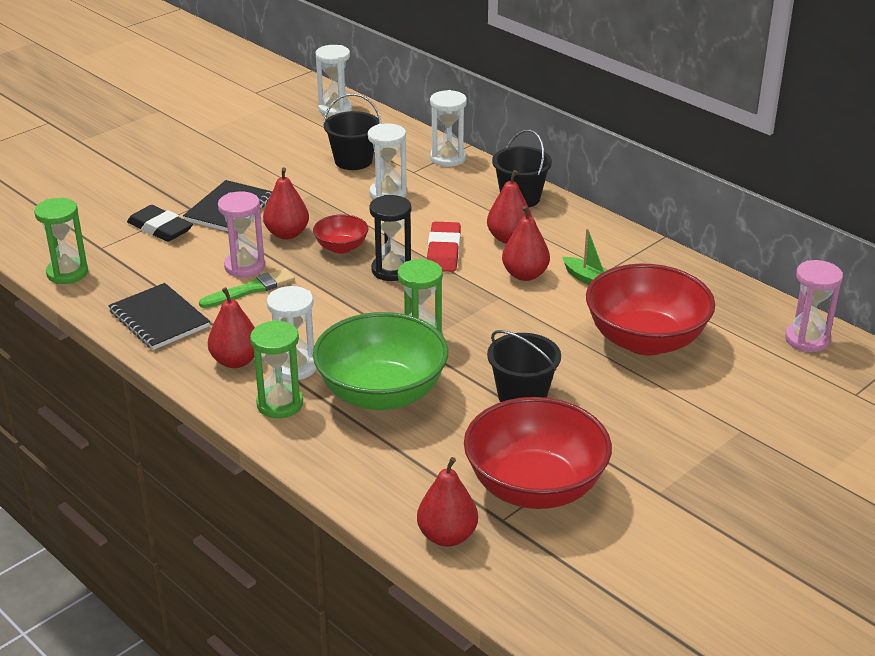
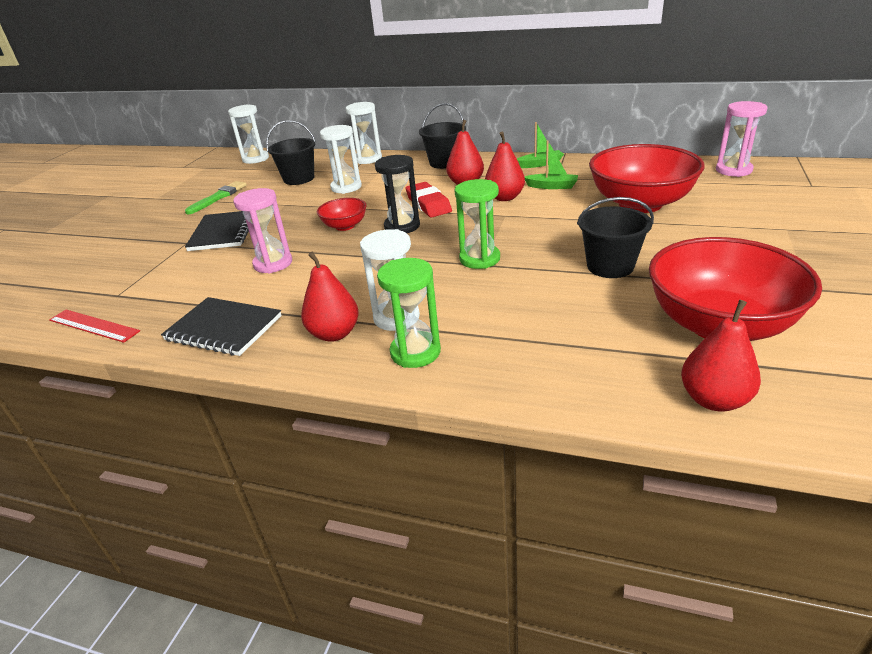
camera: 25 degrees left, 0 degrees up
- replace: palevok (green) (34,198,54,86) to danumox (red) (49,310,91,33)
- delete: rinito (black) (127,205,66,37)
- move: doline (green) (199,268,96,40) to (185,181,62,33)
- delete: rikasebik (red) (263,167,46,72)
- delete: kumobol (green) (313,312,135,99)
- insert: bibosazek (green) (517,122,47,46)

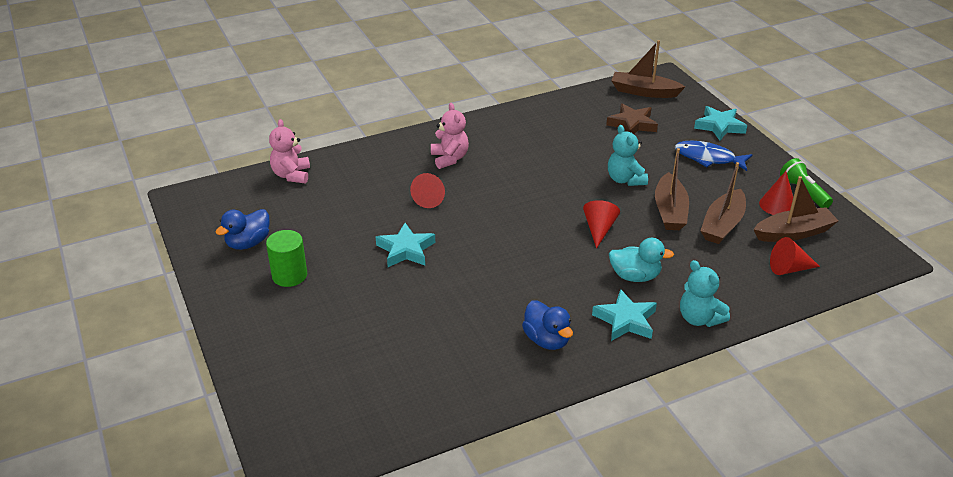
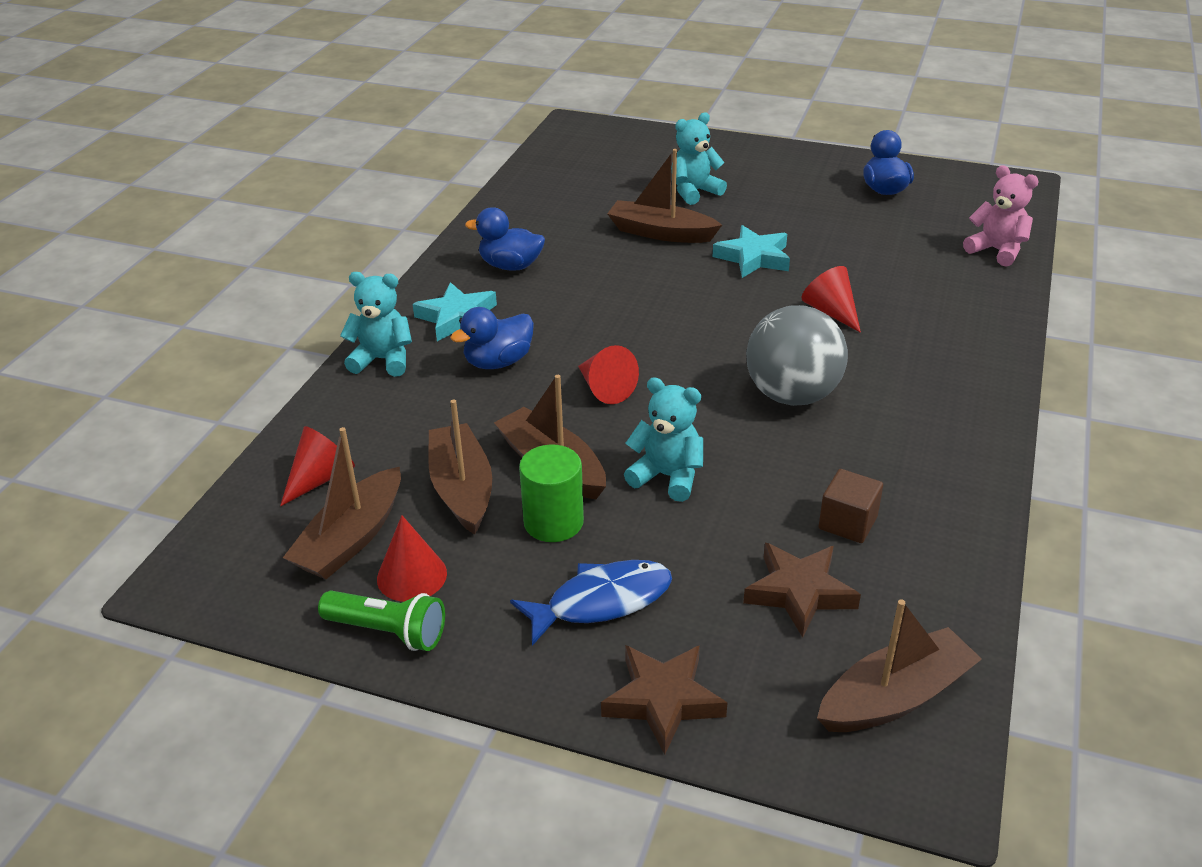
camera: 135 degrees right, 0 degrees up
- move: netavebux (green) (266,230,41,57) to (519,445,65,97)
- delete: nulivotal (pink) (431,103,38,66)
- recolor: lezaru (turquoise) (609,238,65,44) to lezaru (blue) (450,307,84,62)
- recolor: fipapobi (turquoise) (694,106,53,35) to fipapobi (brown) (601,645,126,110)
- insert: bibosazek (brown) (607,149,115,94)
- insert: nulivotal (turquoise) (671,112,56,93)
- insert: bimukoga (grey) (746,305,102,101)
- insert: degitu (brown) (819,469,64,74)

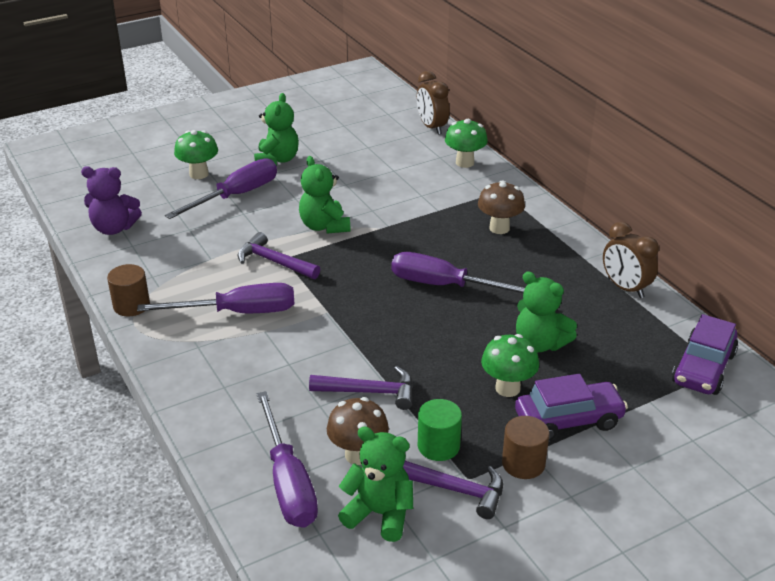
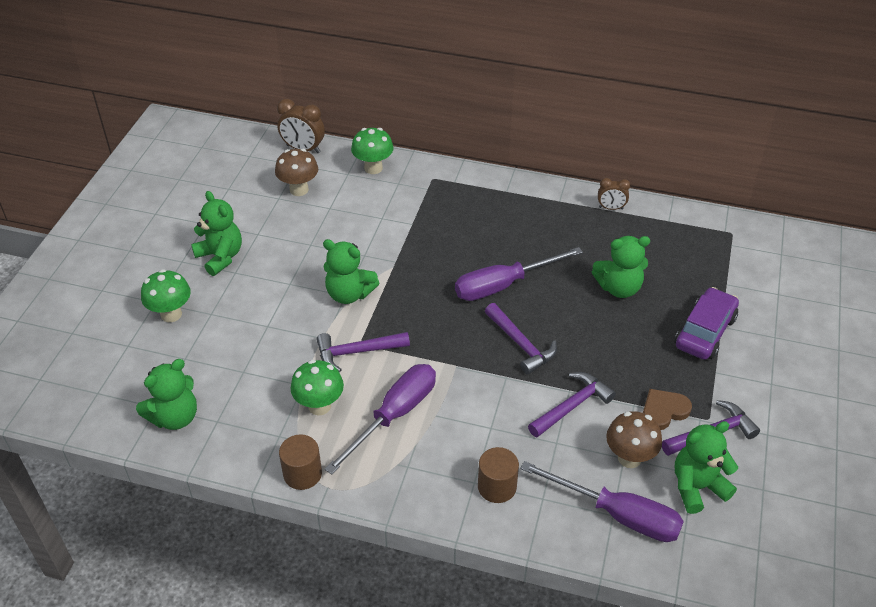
camera: 45 degrees left, 10 degrees up
- recolor: nulivotal (purple) (81,166,61,69) to nulivotal (green) (136,359,61,71)
- delete: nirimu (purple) (165,158,112,61)
- replace: netavebux (green) (418,399,44,62) to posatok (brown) (643,389,49,41)
- move: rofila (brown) (478,180,47,54) to (275,149,43,47)
- move: rofila (green) (481,334,58,63) to (291,360,53,55)
- move: netavebux (brown) (502,416,47,63) to (478,447,41,56)
- resize: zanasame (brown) (603,222,56,76) = (598,178,32,32) x0.62
- delete: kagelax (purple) (672,314,66,81)
- insert: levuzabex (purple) (485,303,72,72)

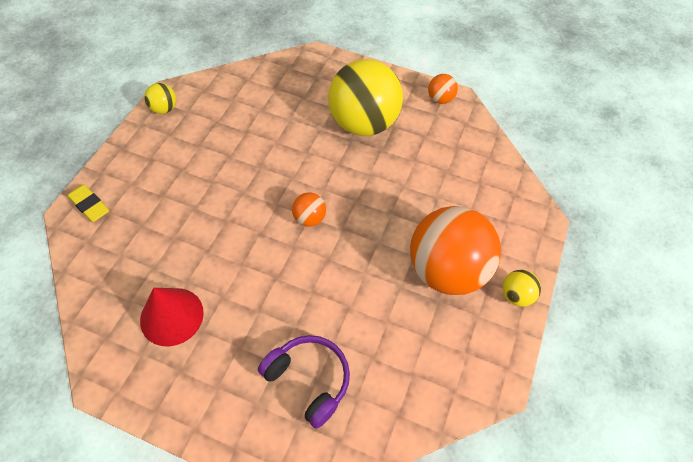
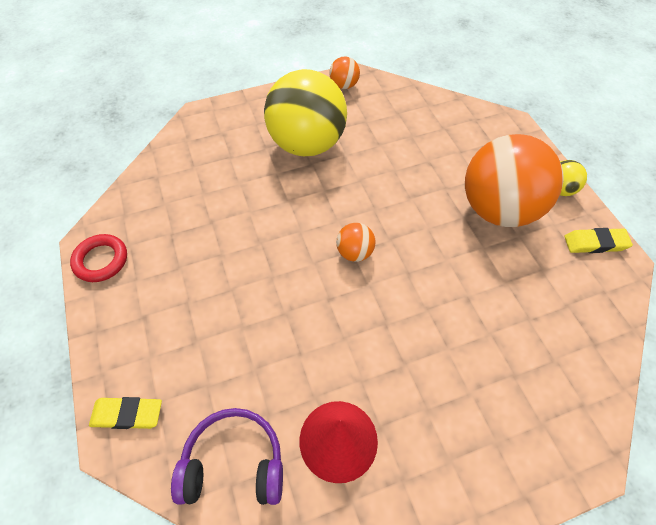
camera: 40 degrees left, 0 degrees up
- replace: bimukoga (yellow) (144,83,32,31) to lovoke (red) (70,234,57,48)
- move: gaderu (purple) (258,335,92,94) to (171,408,112,97)
- insert: rinito (yellow) (564,228,69,25)

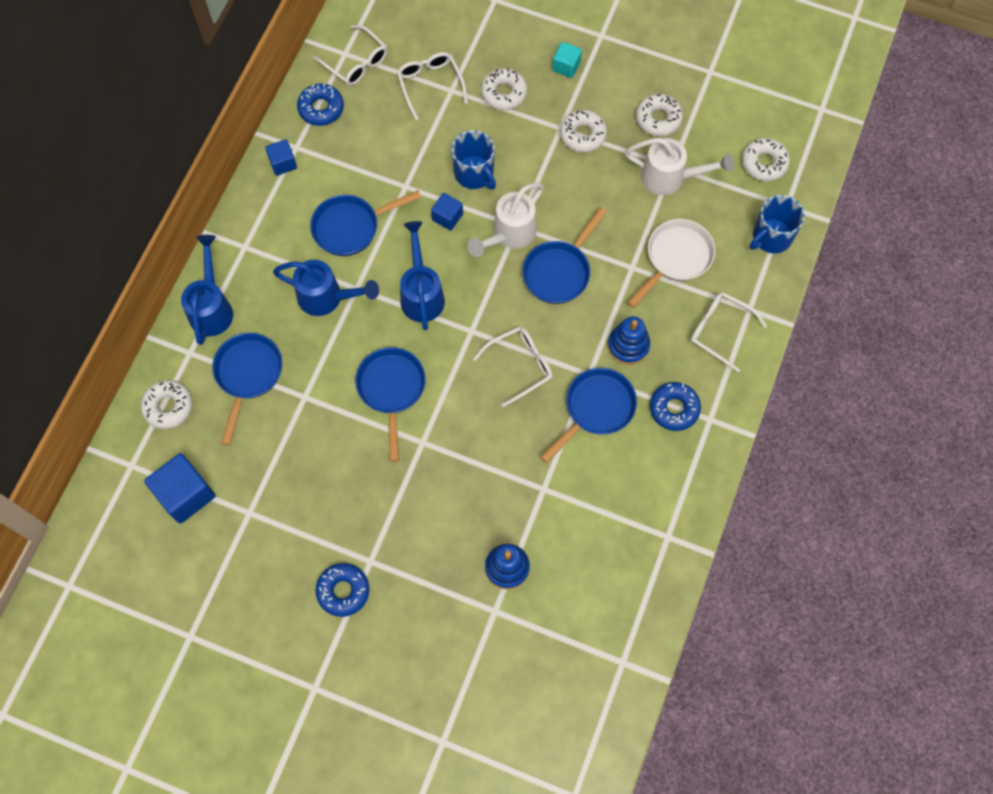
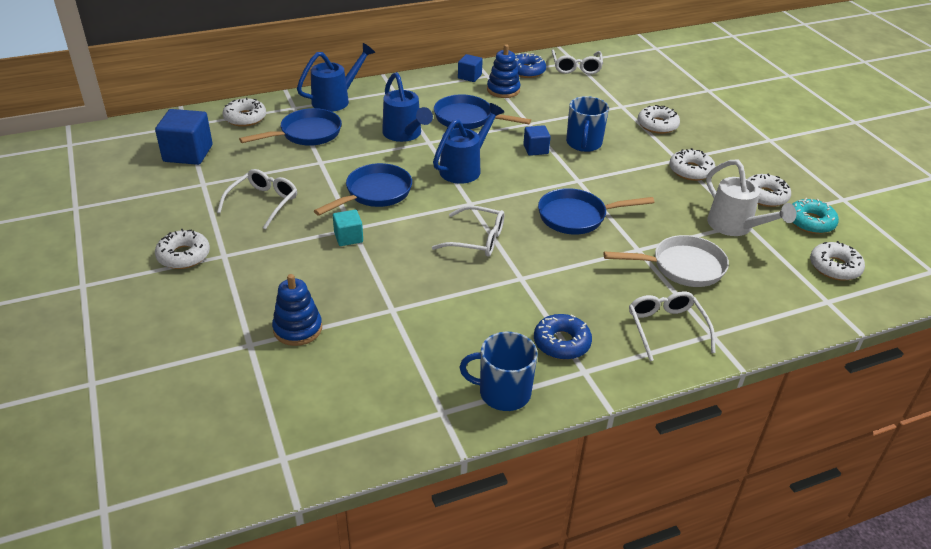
camera: 45 degrees right, 30 degrees down
- recolor: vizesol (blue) (316,563,53,54) to vizesol (white) (155,229,55,40)
- move: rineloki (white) (397,52,71,68) to (217,169,80,61)
- delete: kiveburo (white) (468,183,76,74)
- delete: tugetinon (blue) (540,368,97,95)
- move: degitu (turquoise) (552,42,30,36) to (333,210,30,36)
- move: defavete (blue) (608,316,42,49) to (487,44,34,54)
- move: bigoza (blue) (750,195,55,58) to (459,332,79,79)
- insert: vizesol (turquoise) (792,198,47,36)

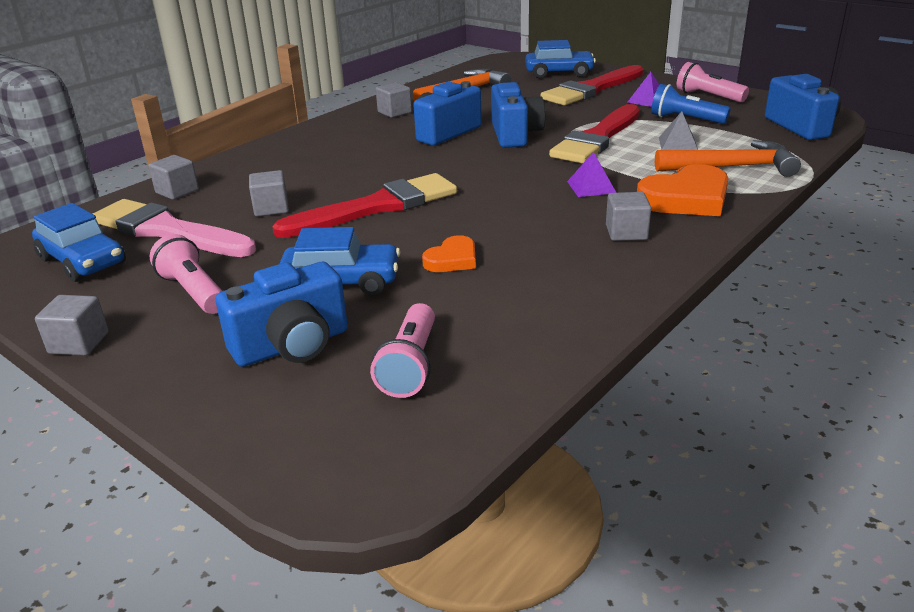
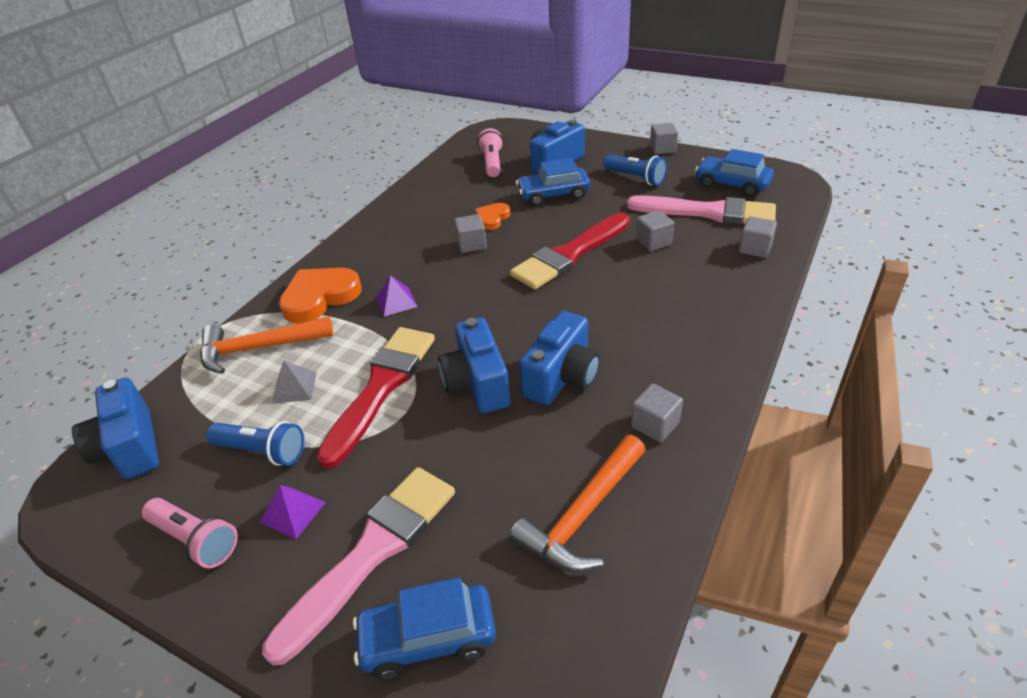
camera: 170 degrees right, 10 degrees up
- recolor: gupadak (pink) (150,234,72,80) to gupadak (blue) (603,155,64,30)
- recolor: doline (red) (541,65,103,40) to doline (pink) (262,467,193,199)
- move: degitu (grey) (606,192,45,49) to (454,214,33,39)

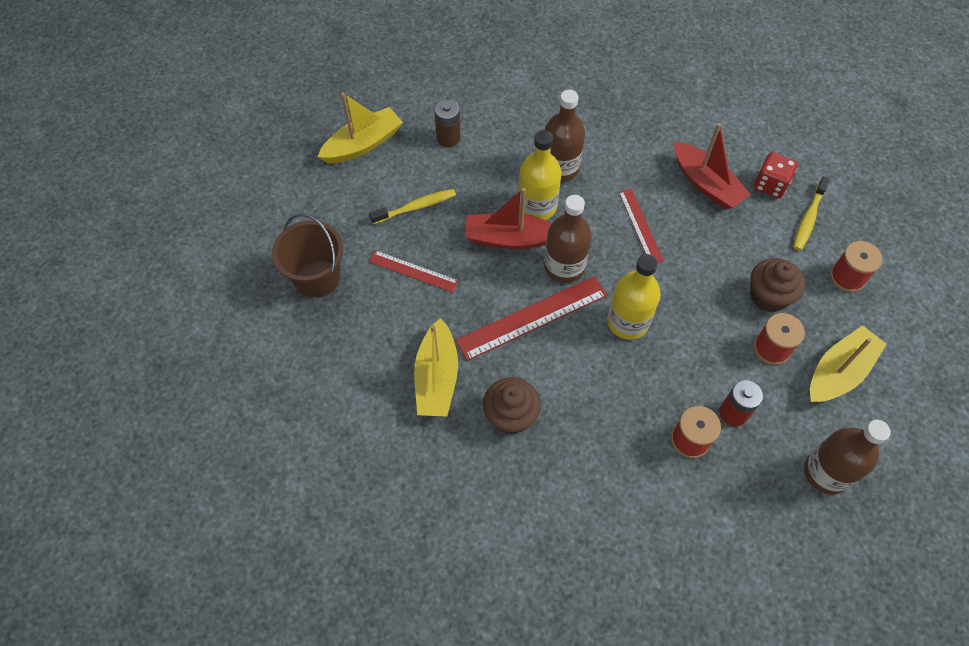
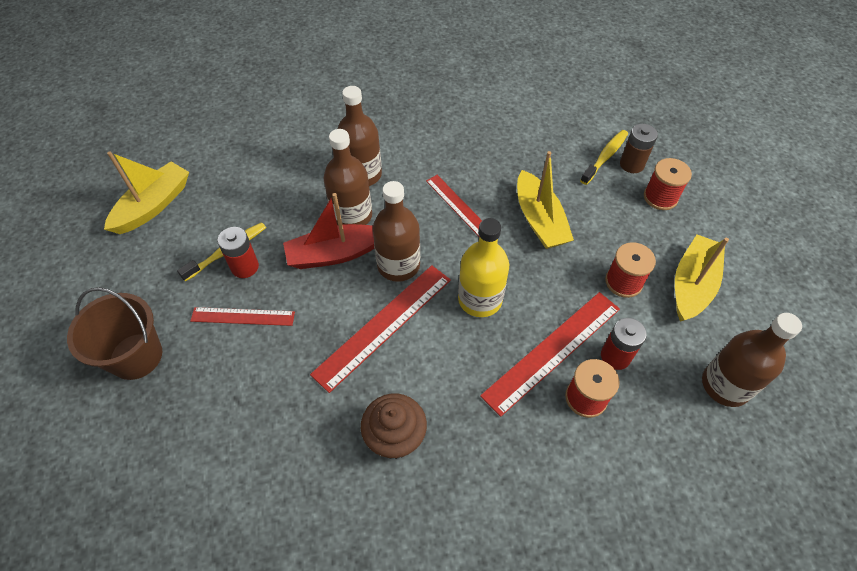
camera: 20 degrees left, 5 degrees down
- move: bibosazek (yellow) (414,318,44,99) to (517,151,57,98)
- move: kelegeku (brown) (434,100,27,47) to (620,124,38,49)
- recolor: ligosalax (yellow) (518,130,44,90) to ligosalax (brown) (323,129,49,96)
- delete: bibosazek (red) (674,123,77,86)
- delete: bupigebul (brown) (750,258,55,54)
- delete: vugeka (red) (754,152,44,46)
- rotate: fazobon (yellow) (794,176,36,75) = (580,130,48,55) 150 degrees counterclockwise
- insert: kelegeku (red) (217,227,42,51)
- insert: danumox (red) (480,292,140,125)

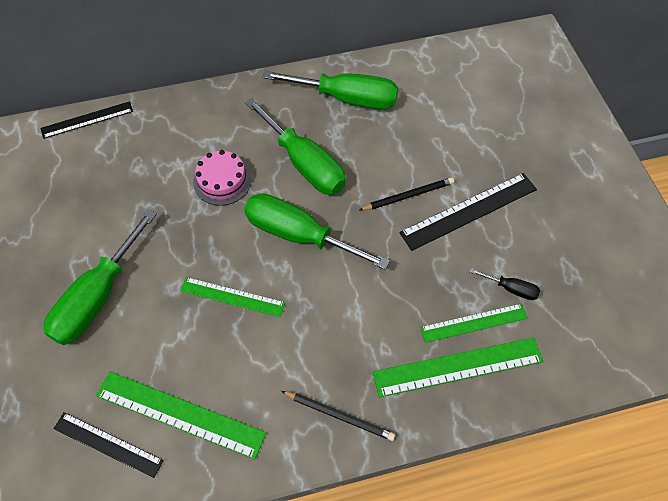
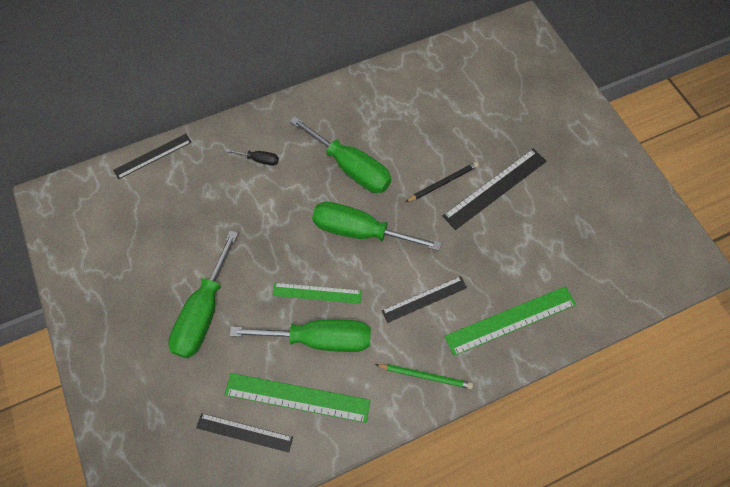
camera: 10 degrees left, 5 degrees up
- delete: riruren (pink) (193,150,59,56)
- move: nirimu (green) (263,71,135,38) to (229,320,142,32)
- recolor: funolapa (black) (281,391,114,50) to funolapa (green) (375,364,98,25)
- delete: danumox (green) (420,303,108,40)
- move: nirimu (black) (470,268,70,32) to (225,149,54,16)
- insert: danumox (black) (382,276,85,47)

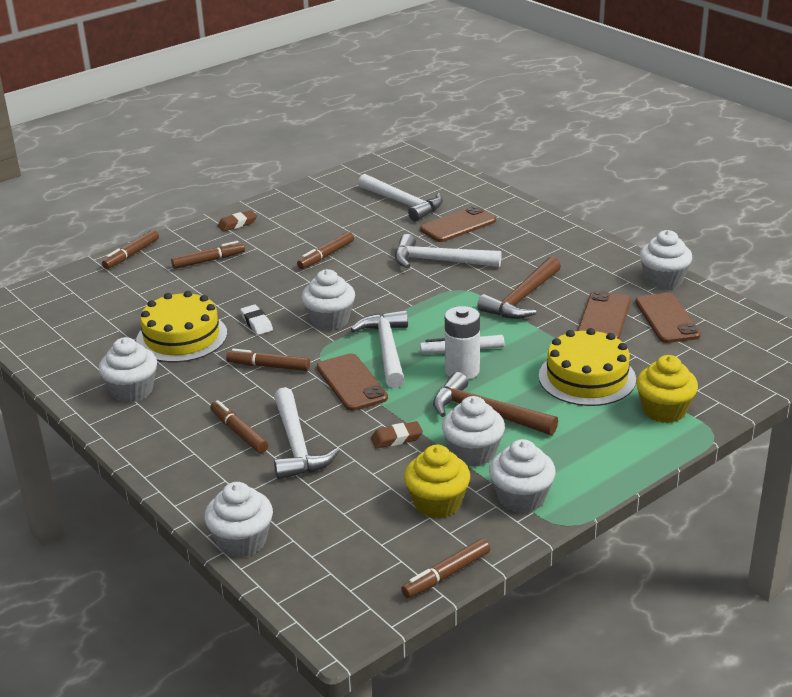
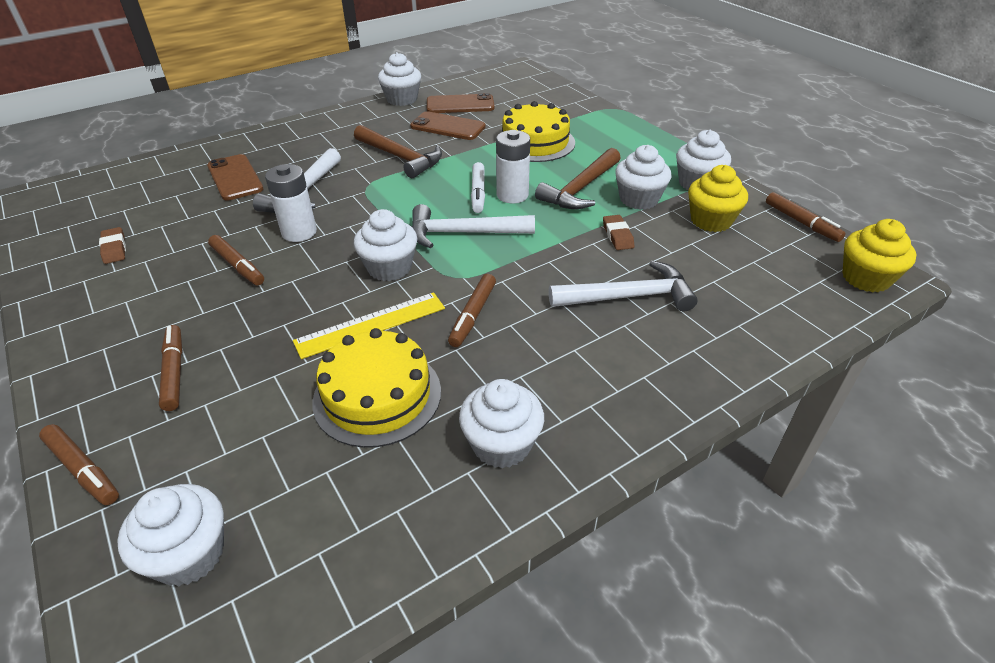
camera: 85 degrees left, 10 degrees up
- move: bupigebul (white) (205,482,68,76) to (117,484,107,102)
- delete: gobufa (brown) (210,400,58,53)
- move: rinito (brown) (217,210,40,21) to (99,227,27,37)
- replace: rinito (white) (240,305,33,30) to danumox (yellow) (293,292,152,67)
- delete: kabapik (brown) (317,353,71,58)
- delete: levuzabex (white) (358,174,85,47)
- move: bupigebul (yellow) (636,355,62,68) to (842,219,74,73)
- insert: kelegeku (white) (265,164,52,78)

